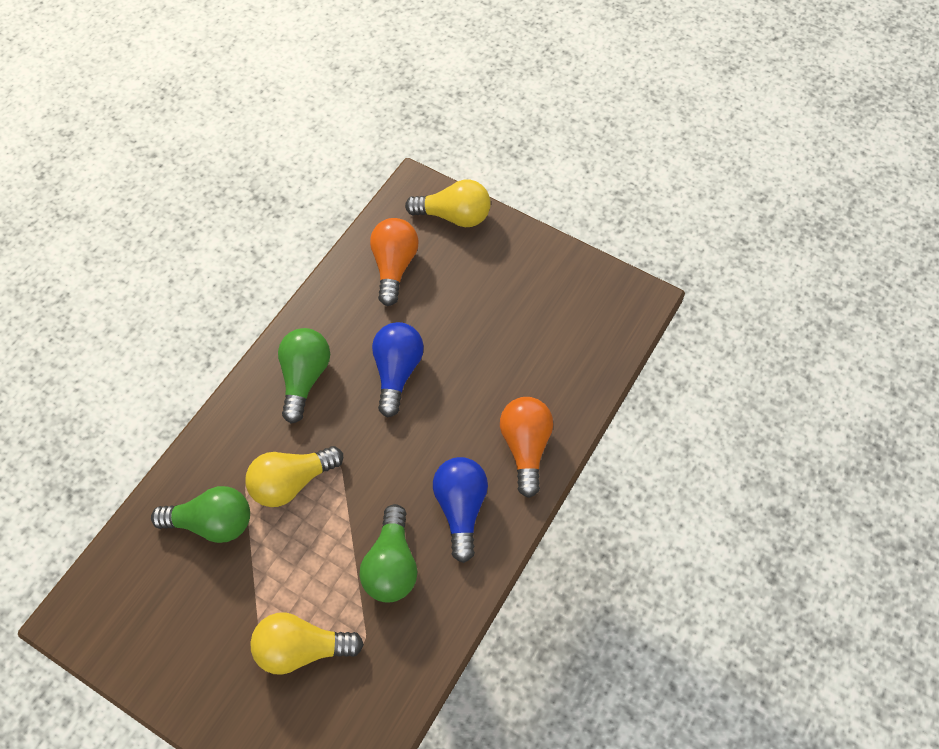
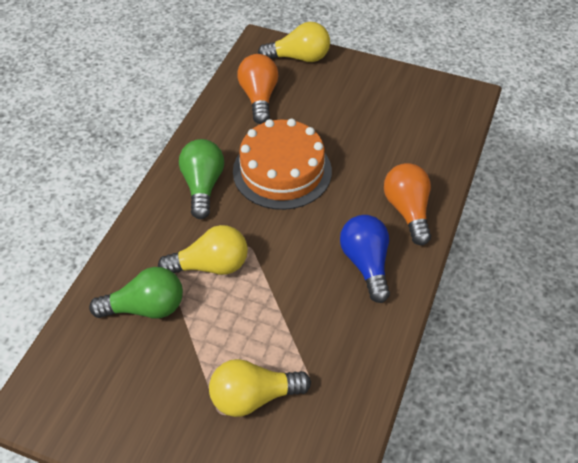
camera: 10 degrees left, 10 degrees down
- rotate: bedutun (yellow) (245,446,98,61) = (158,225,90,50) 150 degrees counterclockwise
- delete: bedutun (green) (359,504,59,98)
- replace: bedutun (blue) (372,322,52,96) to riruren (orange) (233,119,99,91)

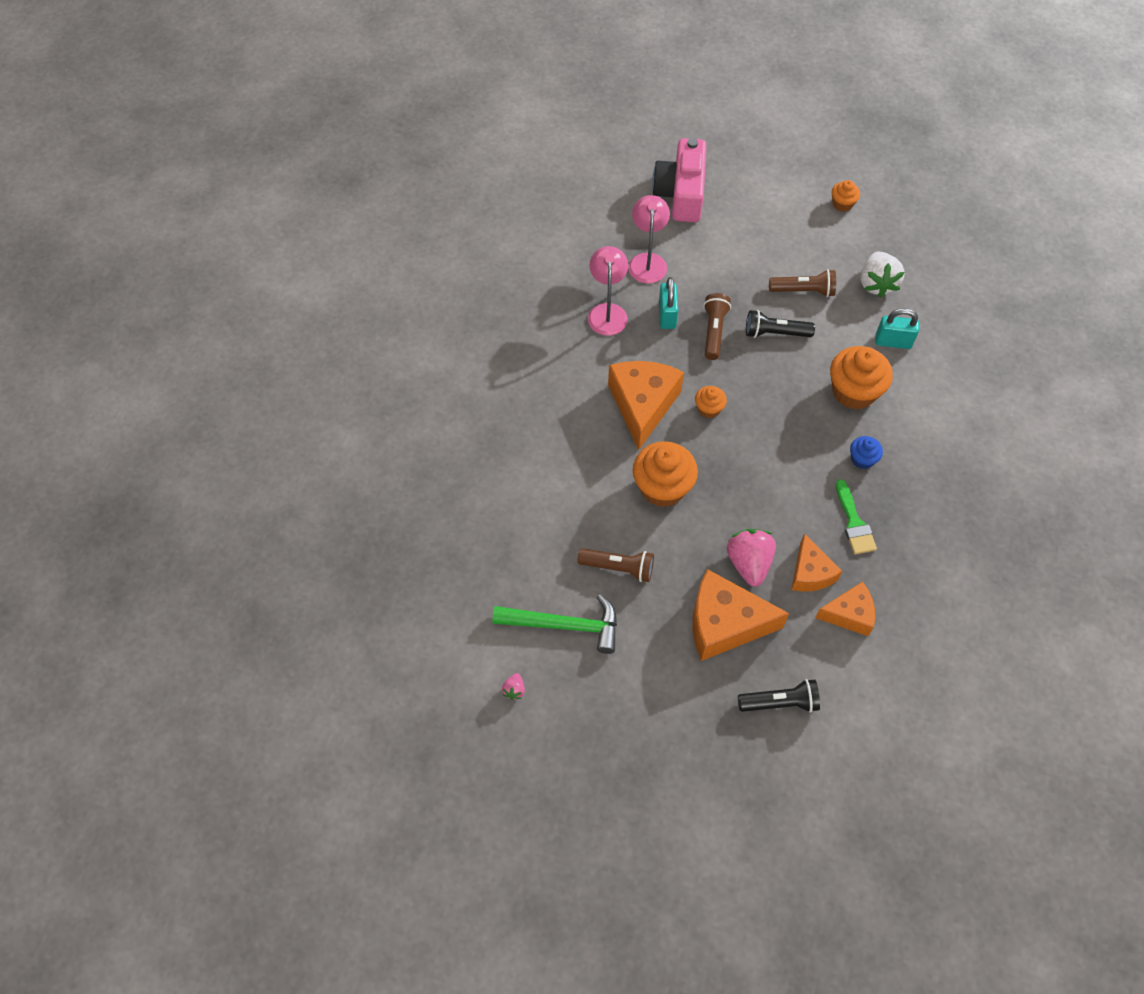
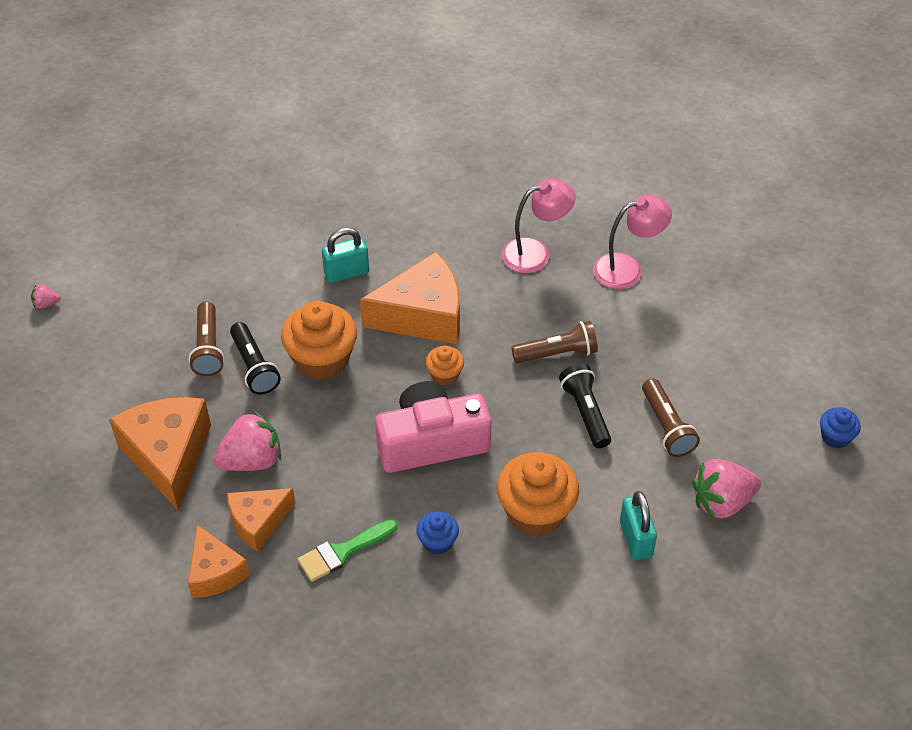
camera: 70 degrees right, 10 degrees down
- delete: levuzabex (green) (492,595,125,59)
- move: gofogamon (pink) (652,138,55,84) to (375,381,117,92)
- move: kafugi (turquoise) (659,277,19,52) to (322,228,47,55)
- move: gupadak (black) (738,679,82,34) to (230,322,51,73)
- recolor: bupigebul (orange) (832,180,28,32) to bupigebul (blue) (820,407,41,42)
- recolor: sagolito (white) (861,252,44,46) to sagolito (pink) (692,459,69,60)

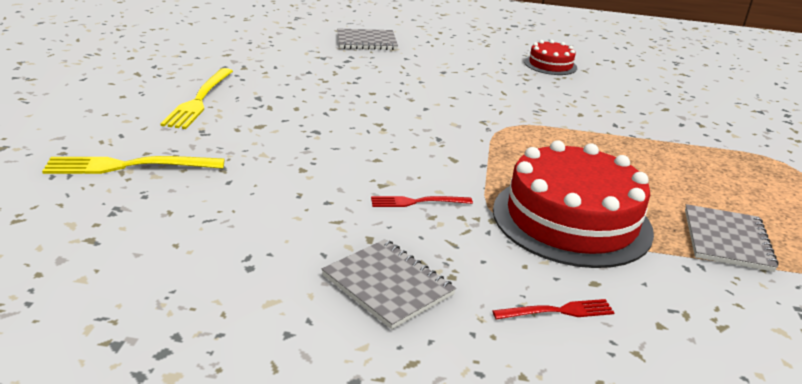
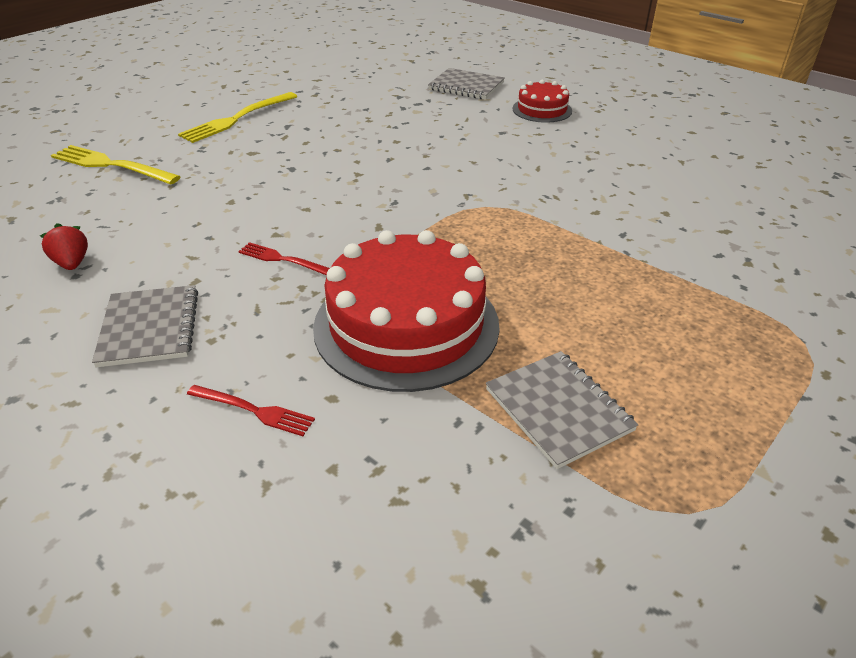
camera: 35 degrees right, 10 degrees up
- move: riruren (red) (524,40,53,35) to (512,80,60,43)
- rotate: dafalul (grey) (685,204,94,68) = (486,351,152,118) 75 degrees counterclockwise
- insert: sagolito (red) (40,223,48,47)

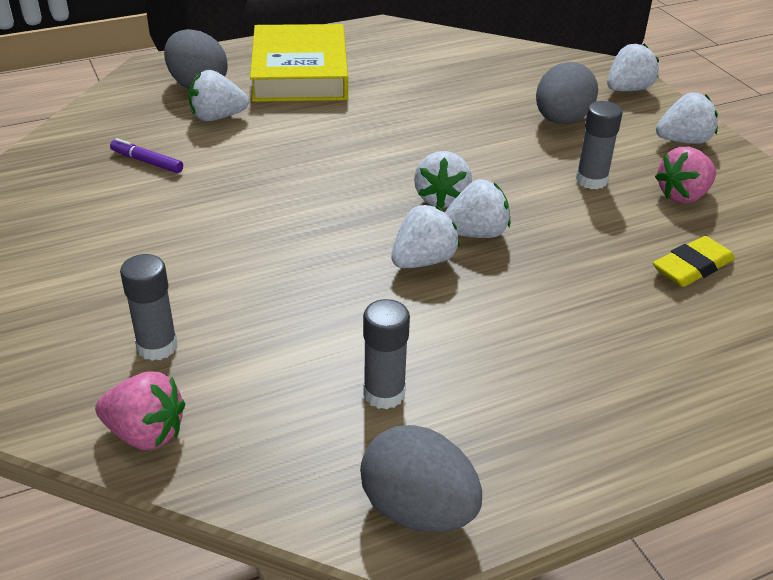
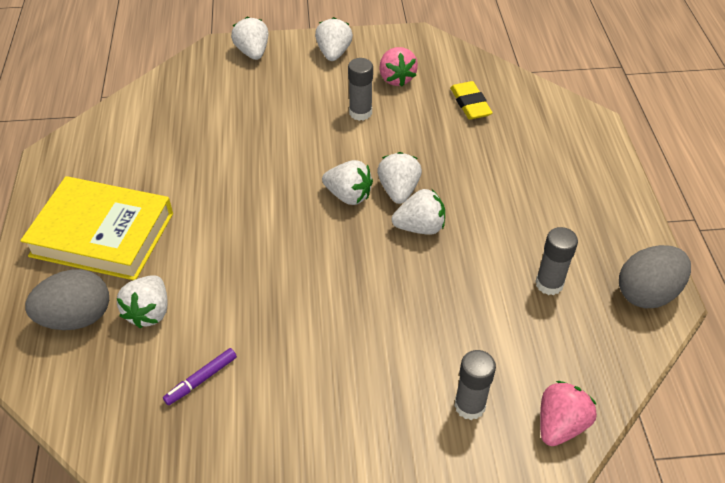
camera: 70 degrees left, 10 degrees up
- rotate: sagolito (white) (391,205,69,63) = (392,189,53,46) 105 degrees clockwise
- delete: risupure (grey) (536,62,62,62)

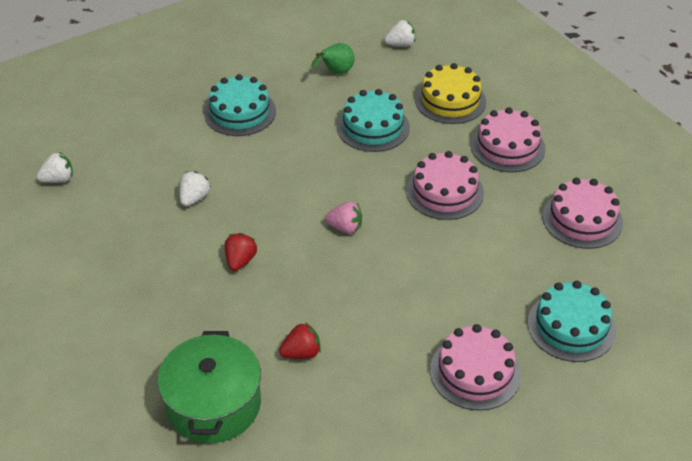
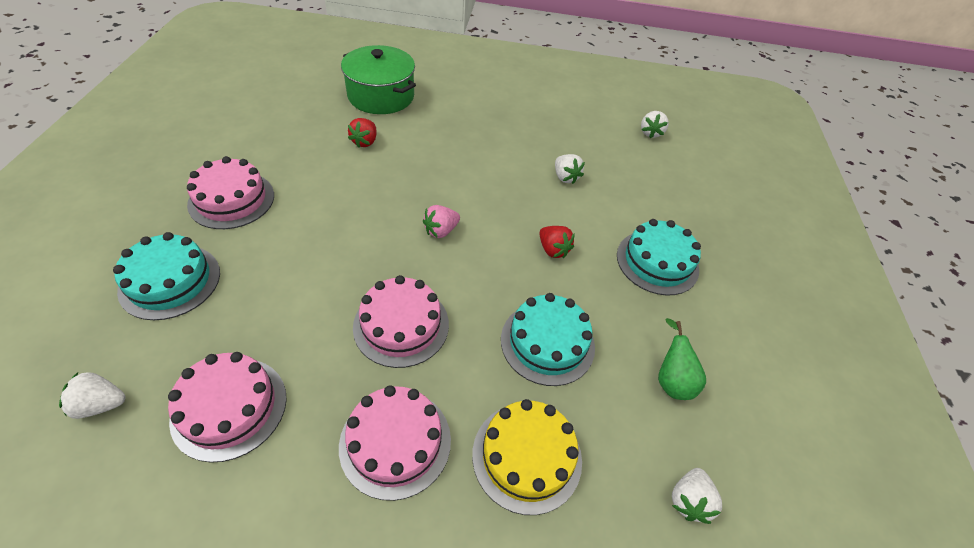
camera: 125 degrees right, 5 degrees up
- move: sagolito (red) (225,233,32,38) to (539,226,36,32)
- insert: sagolito (white) (59,372,66,47)

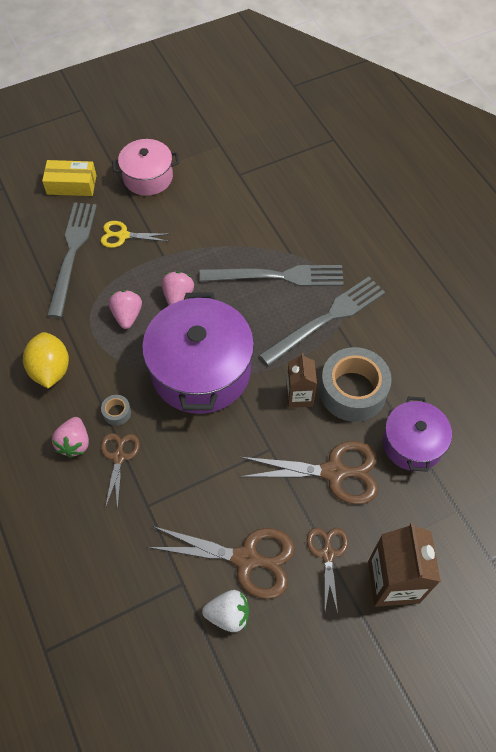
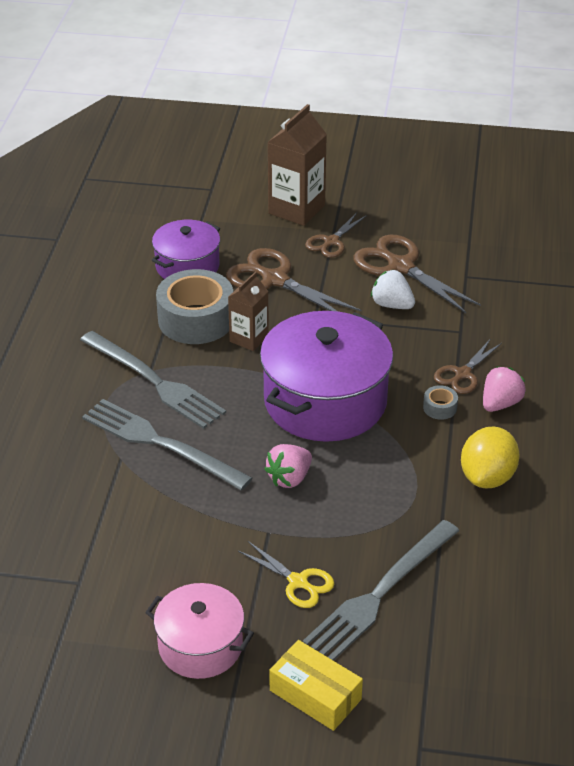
camera: 145 degrees left, 20 degrees down
- delete: sagolito (pink) (109,290,33,39)
- move: sagolito (white) (202,590,47,42) to (371,270,44,39)
- rotate: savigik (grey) (259,277,126,89) = (80,331,146,98) 135 degrees counterclockwise

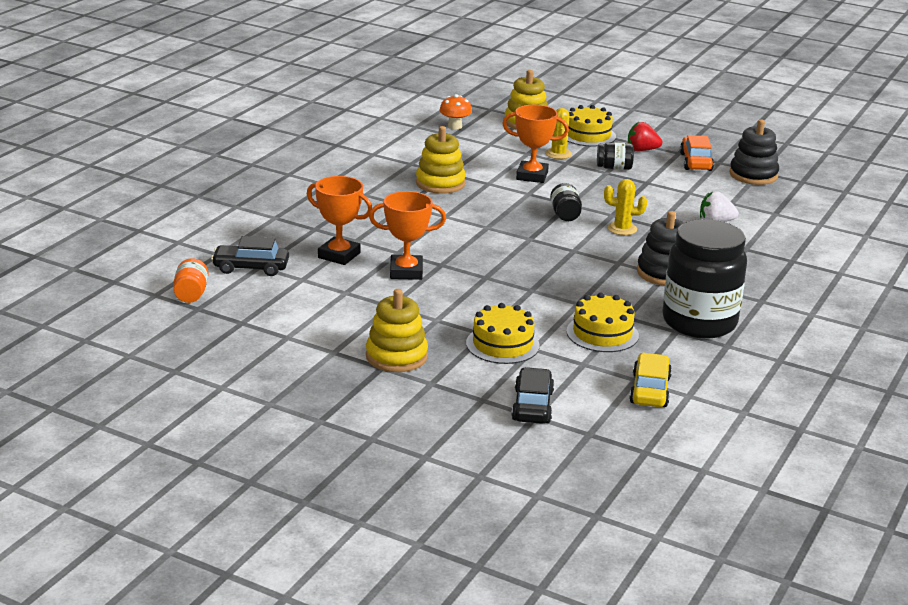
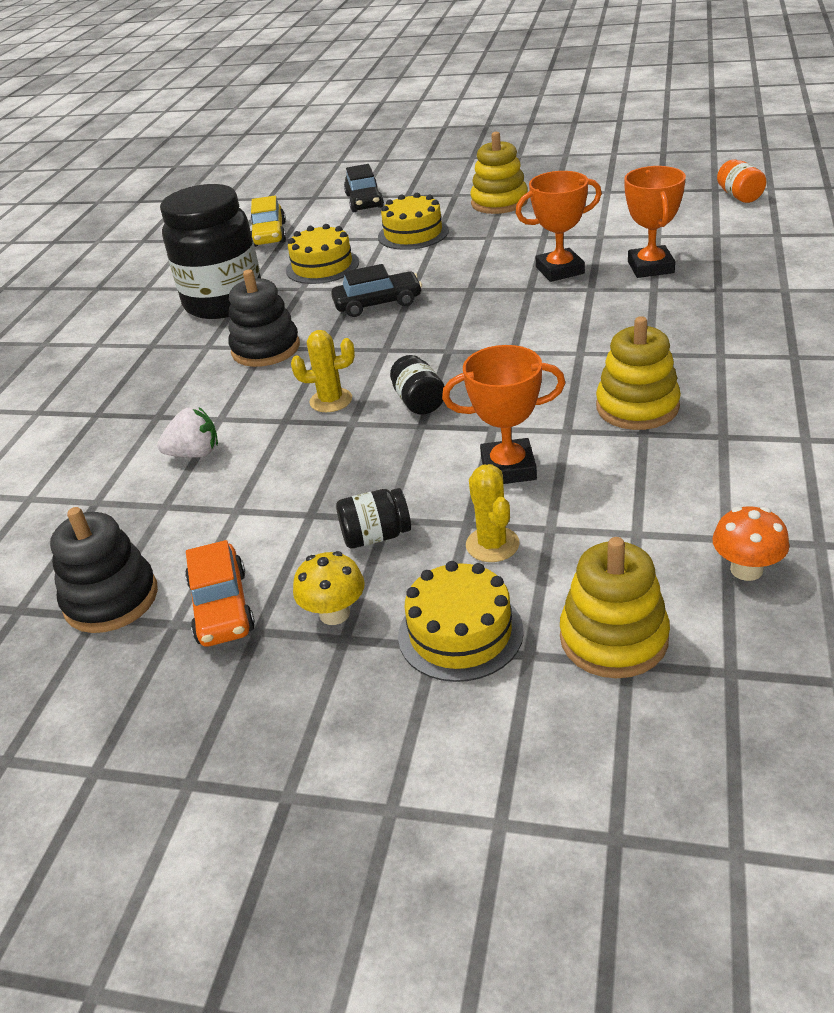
camera: 170 degrees right, 10 degrees up
- move: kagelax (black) (211,236,78,40) to (331,264,91,53)
- rotate: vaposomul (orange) (307,176,65,89) = (624,166,62,112) 75 degrees clockwise
- replace: sagolito (red) (628,122,34,29) to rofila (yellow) (293,551,72,74)

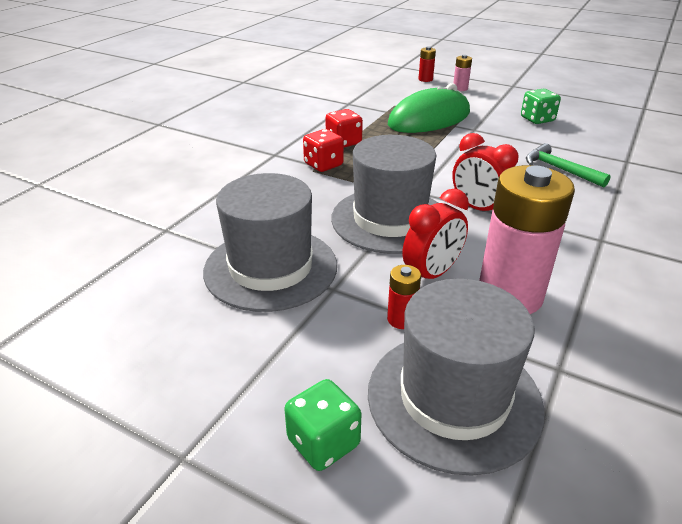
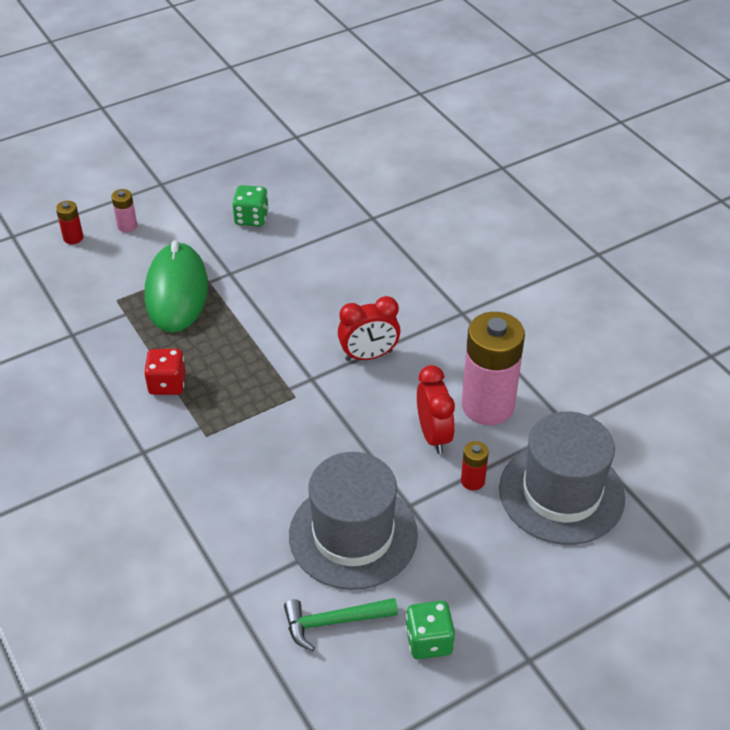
camera: 60 degrees left, 10 degrees up
- move: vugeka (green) (284,379,77,92) to (405,601,50,58)
- delete: vugeka (red) (303,129,41,43)
- delete: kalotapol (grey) (331,135,107,119)
- move: levuzabex (green) (526,143,85,45) to (284,598,114,53)

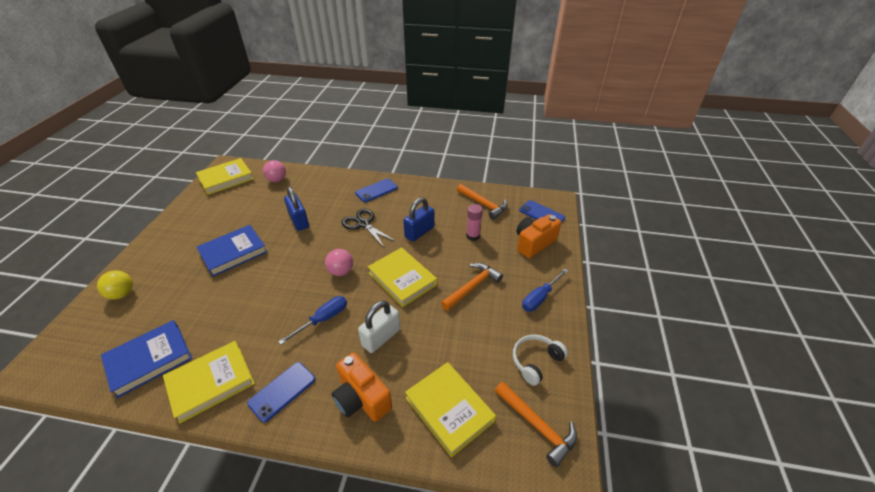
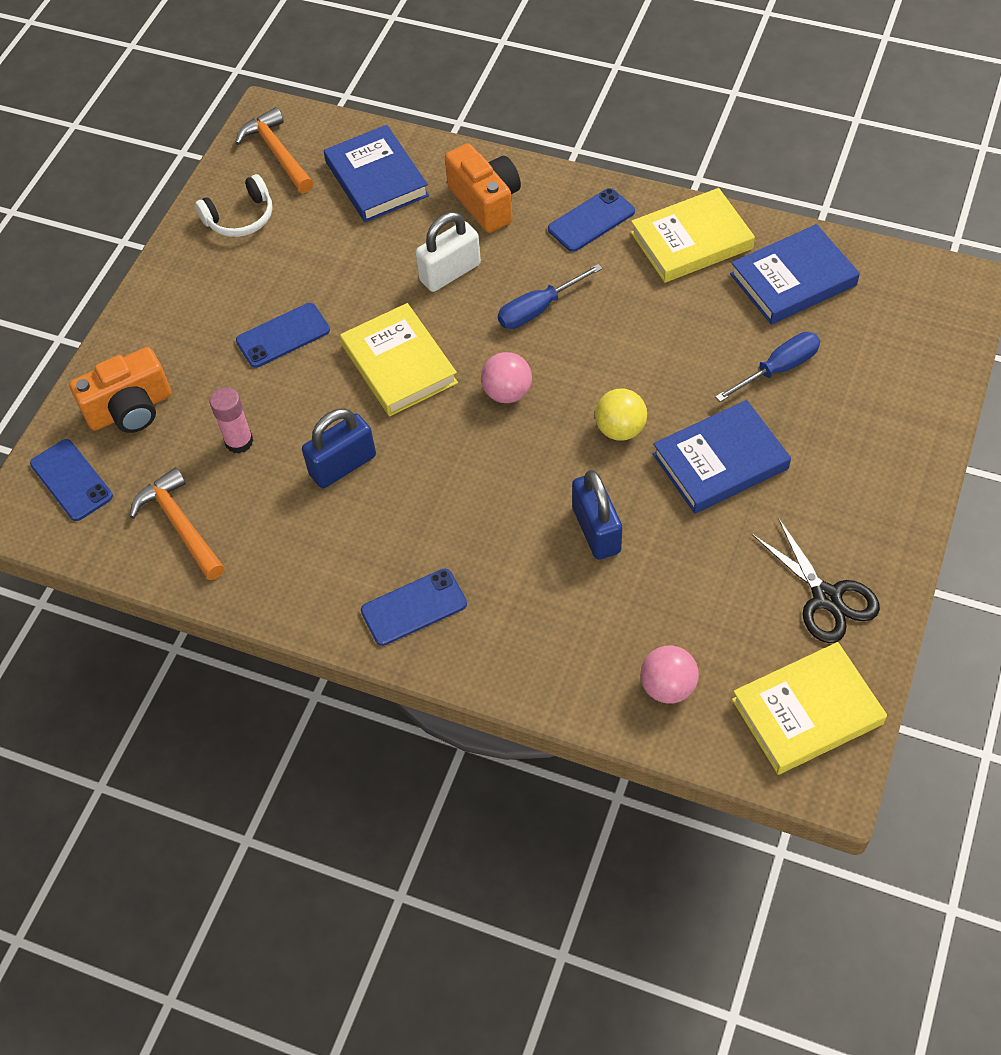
camera: 165 degrees left, 15 degrees up
- move: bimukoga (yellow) (97,270,36,29) to (595,389,52,52)
- move: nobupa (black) (341,208,56,40) to (752,517,128,126)
- recolor: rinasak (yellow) (405,362,91,95) to rinasak (blue) (324,125,105,97)
- replace: levuzabex (orange) (441,263,62,48) to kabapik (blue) (236,303,94,65)
- move: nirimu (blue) (522,269,46,43) to (715,332,105,70)

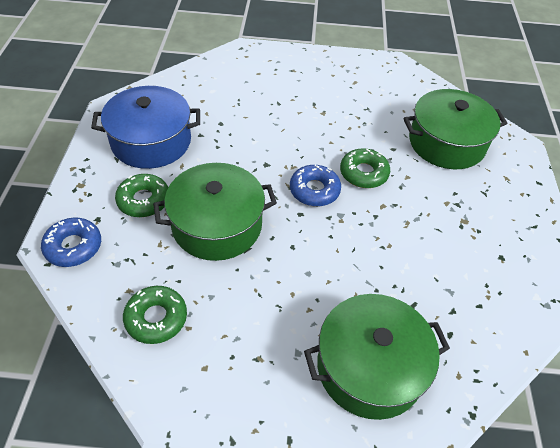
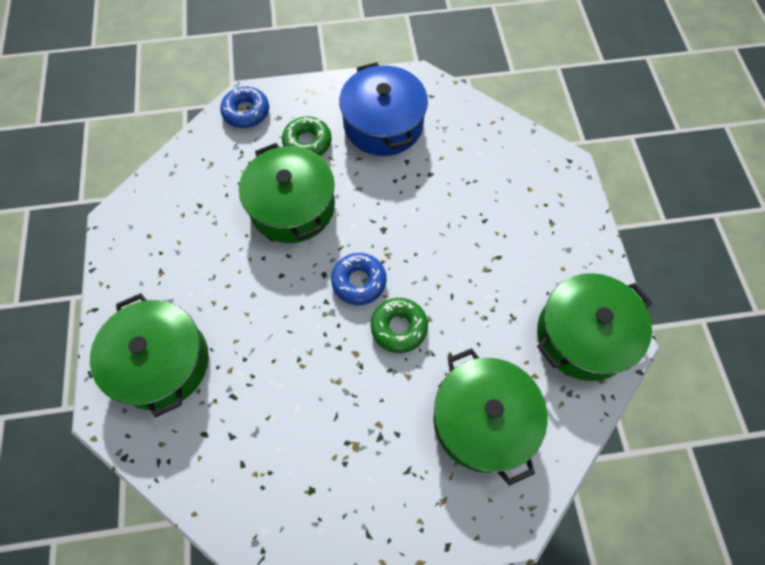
camera: 80 degrees right, 15 degrees up
- delete: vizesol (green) (123,286,64,58)
- insert: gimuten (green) (537,273,115,108)

